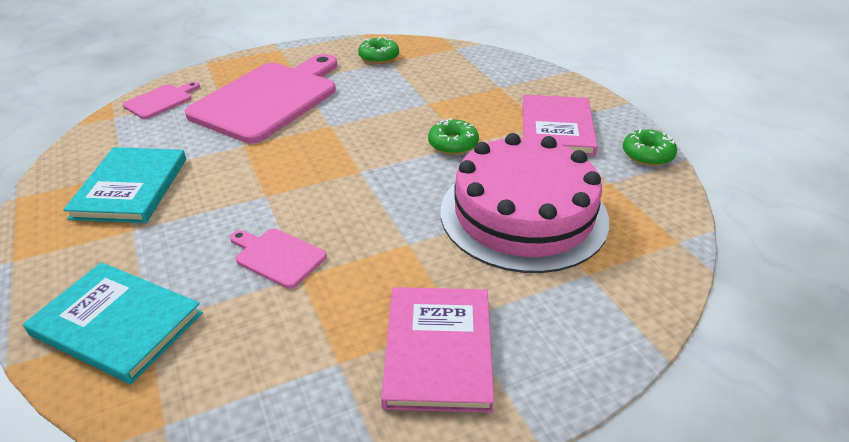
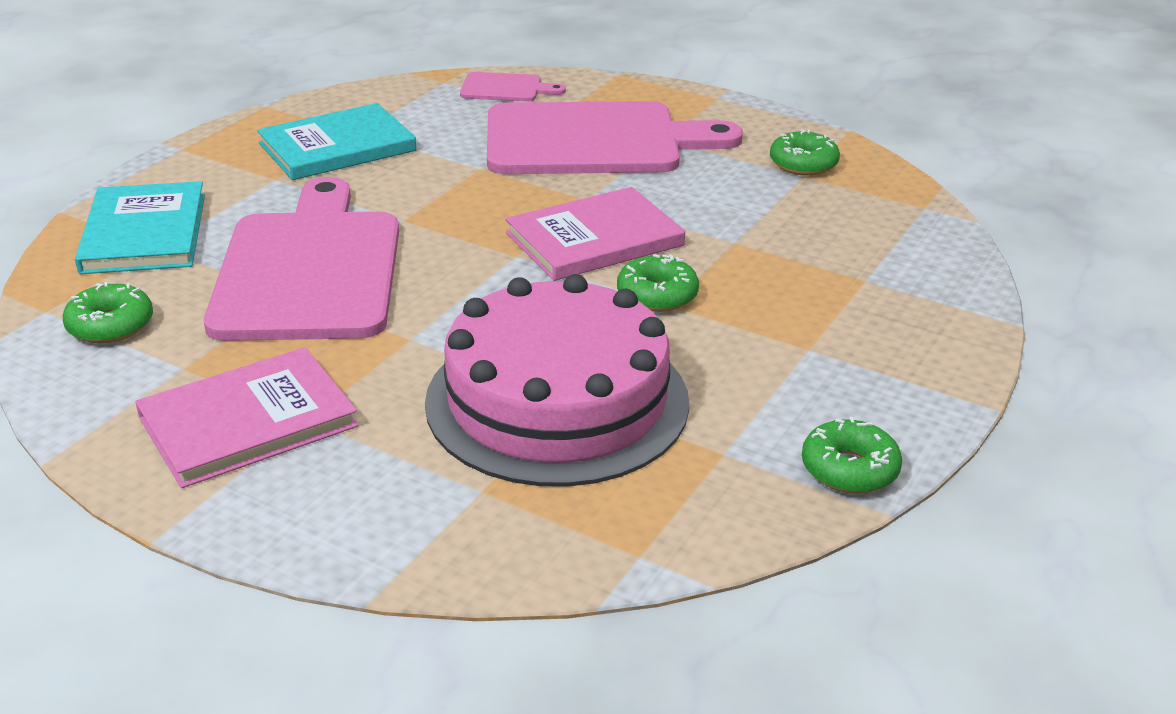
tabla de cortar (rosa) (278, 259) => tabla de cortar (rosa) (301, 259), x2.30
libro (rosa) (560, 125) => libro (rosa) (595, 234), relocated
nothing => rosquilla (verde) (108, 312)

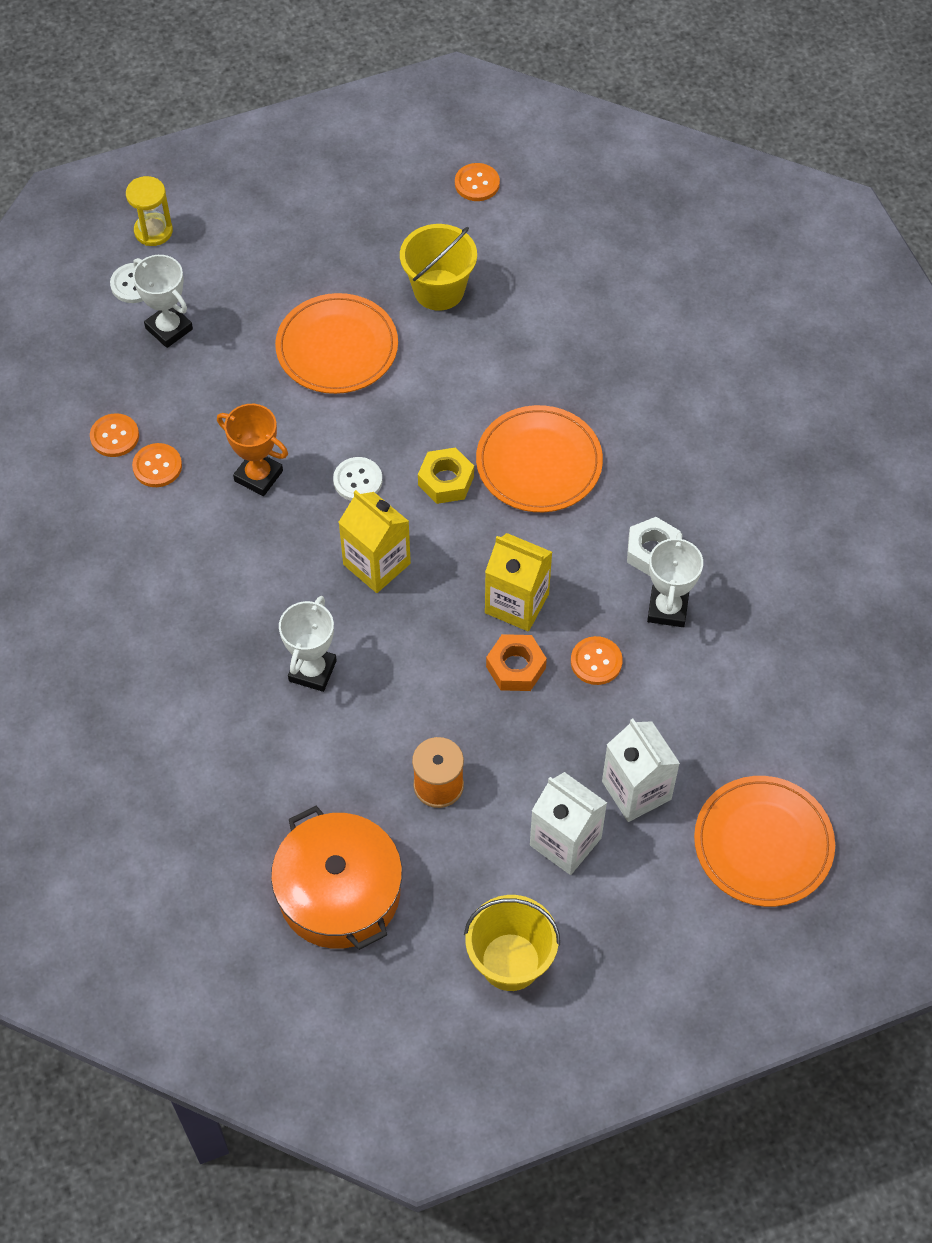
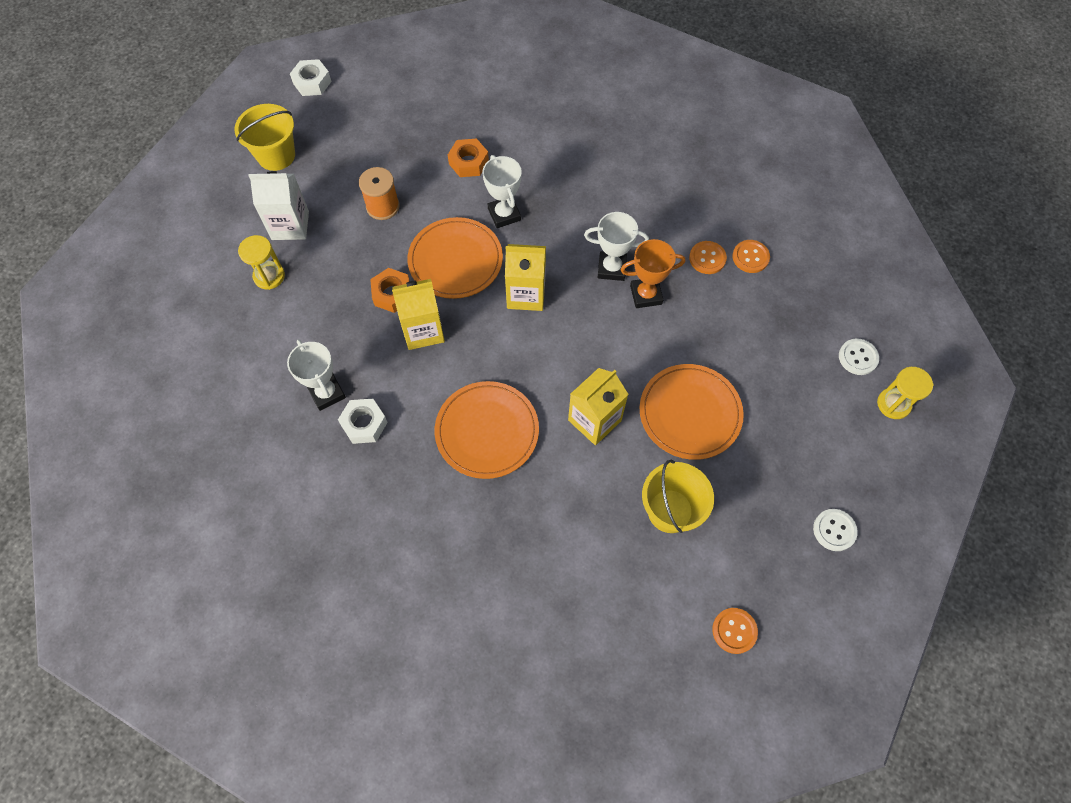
trofeo (blanco) (163, 301) => trofeo (blanco) (616, 246), relocated
olla (naranja) (336, 878) => nothing
botón (blanco) (357, 479) => botón (blanco) (835, 530), relocated
tuerca (amarillo) (446, 475) => nothing
botón (naranja) (597, 660) => nothing
cartón de leche (blanco) (641, 770) => reloj de arena (amarillo) (261, 262)
plato (naranja) (764, 841) => plato (naranja) (455, 258), relocated
nothing => tuerca (blanco) (311, 77)
nothing => tuerca (naranja) (468, 158)
nothing => cartón de leche (amarillo) (598, 406)

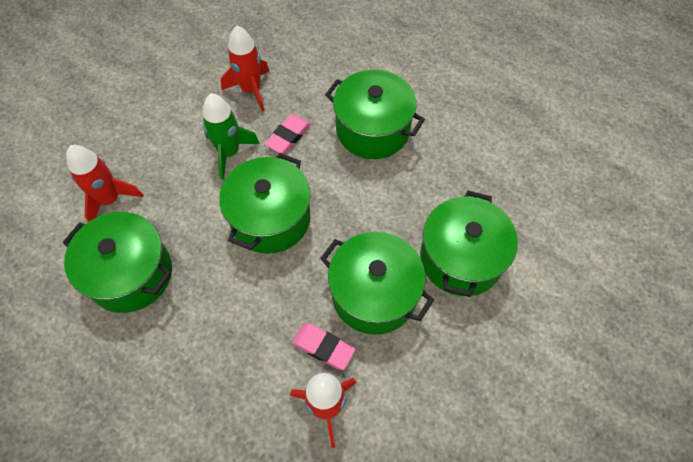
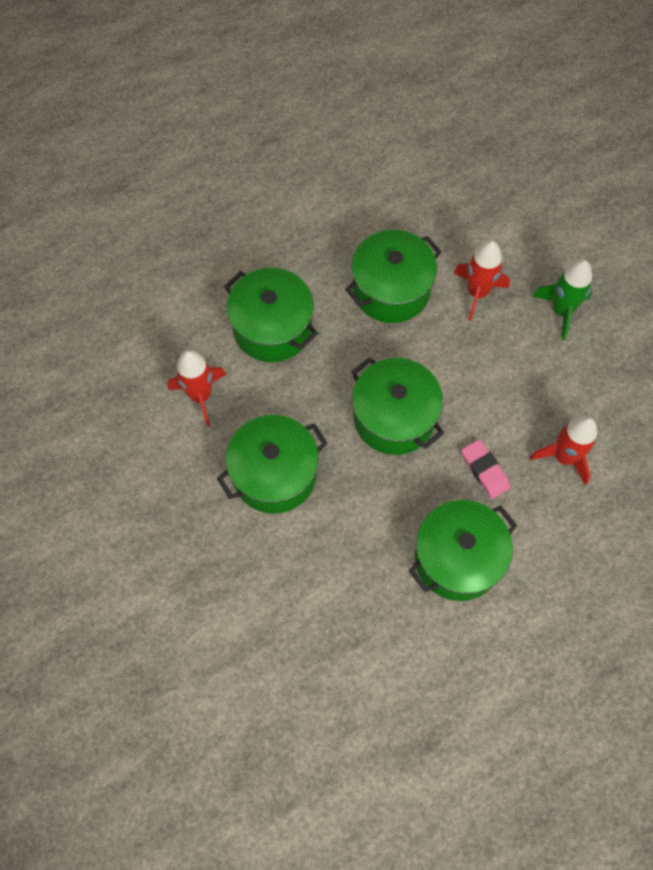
cohete (verde) (231, 136) => cohete (verde) (562, 300), relocated
goma de borrar (rosa) (324, 346) => nothing
olla (verde) (469, 244) => olla (verde) (271, 315), relocated

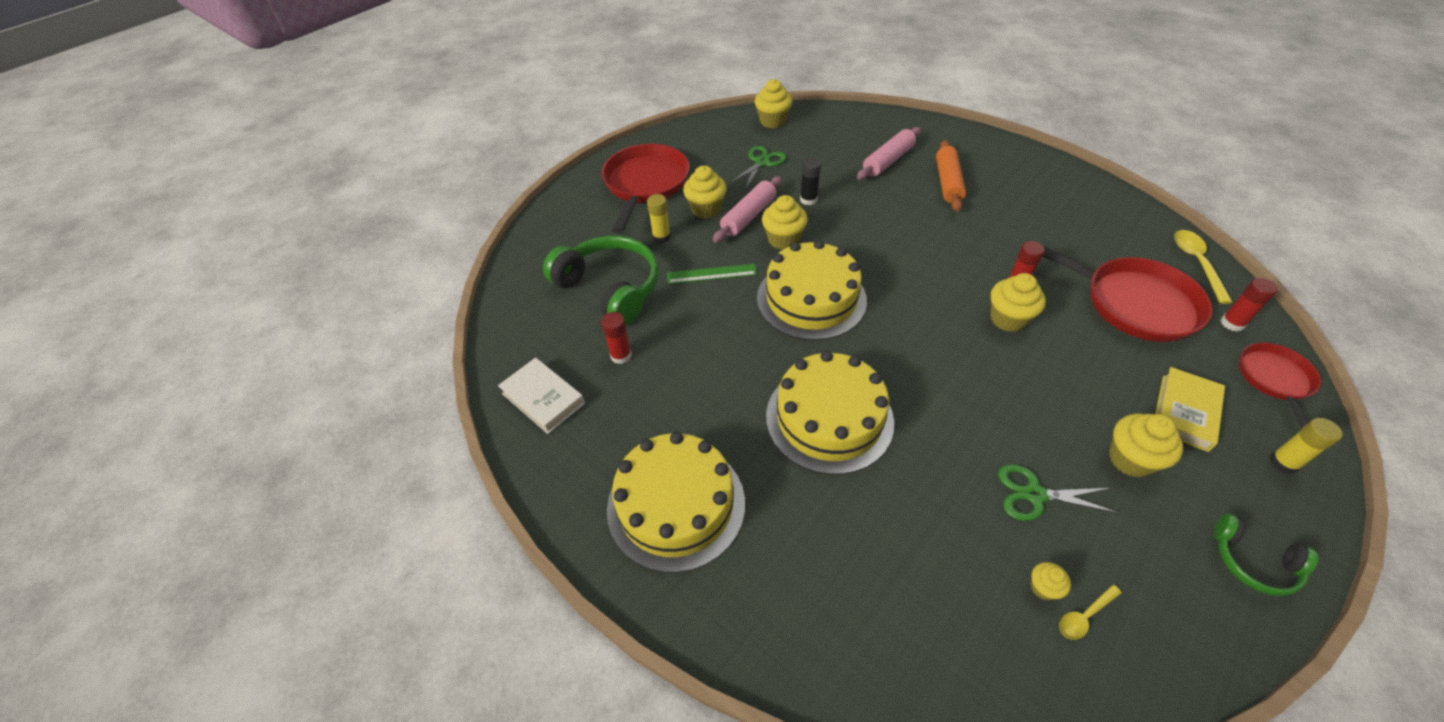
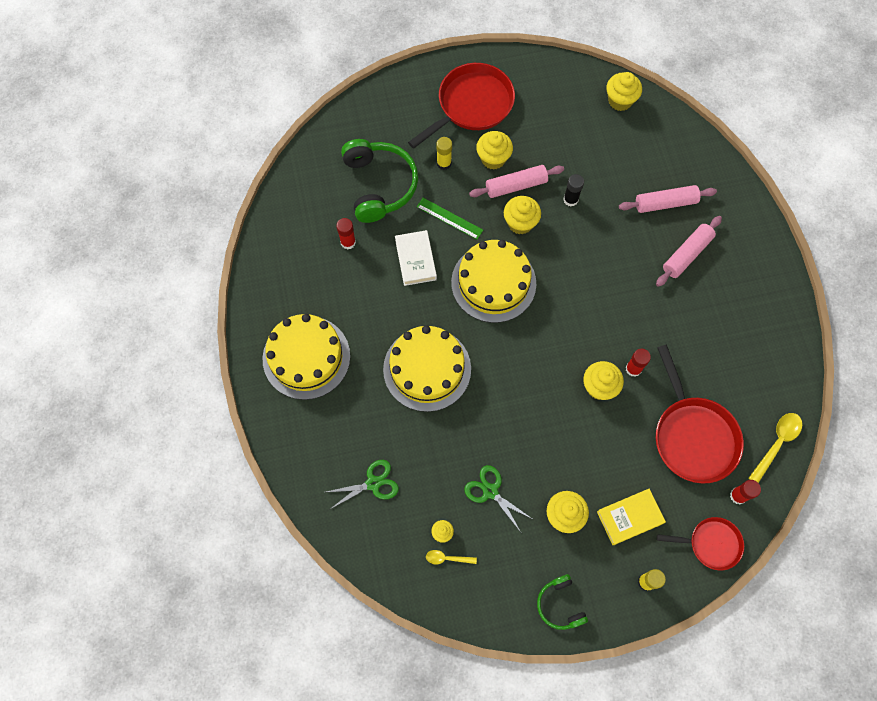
libro (blanco) (541, 396) => libro (blanco) (416, 258), relocated
tijeras (verde) (757, 168) => tijeras (verde) (362, 485), relocated
rodillo (naranja) (951, 175) => rodillo (rosa) (689, 251)
sartén (rojo) (1280, 385) => sartén (rojo) (700, 543), 45 degrees clockwise

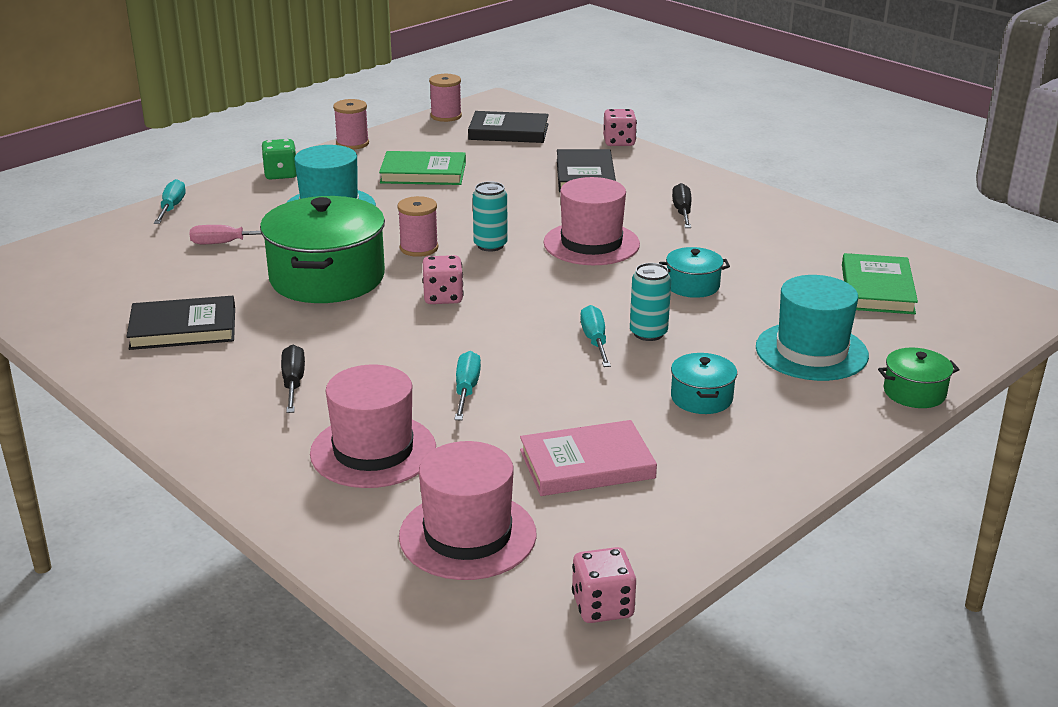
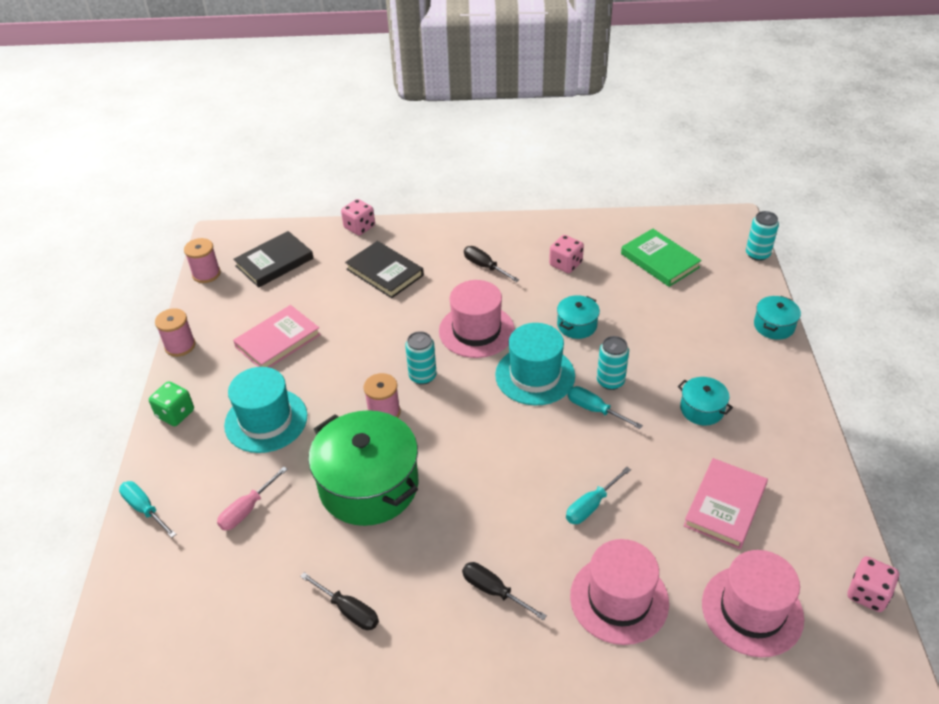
libro (negro) (180, 323) => destornillador (negro) (339, 601)
libro (verde) (422, 168) => libro (rosa) (277, 336)
dado (rosa) (443, 279) => dado (rosa) (566, 254), relocated
destornillador (turquesa) (467, 385) => destornillador (turquesa) (598, 495), 90 degrees counterclockwise
sombrero (turquesa) (812, 328) => sombrero (turquesa) (535, 364), relocated
olla (verde) (919, 377) => olla (turquesa) (777, 318)
nothing => lata (turquesa) (762, 236)

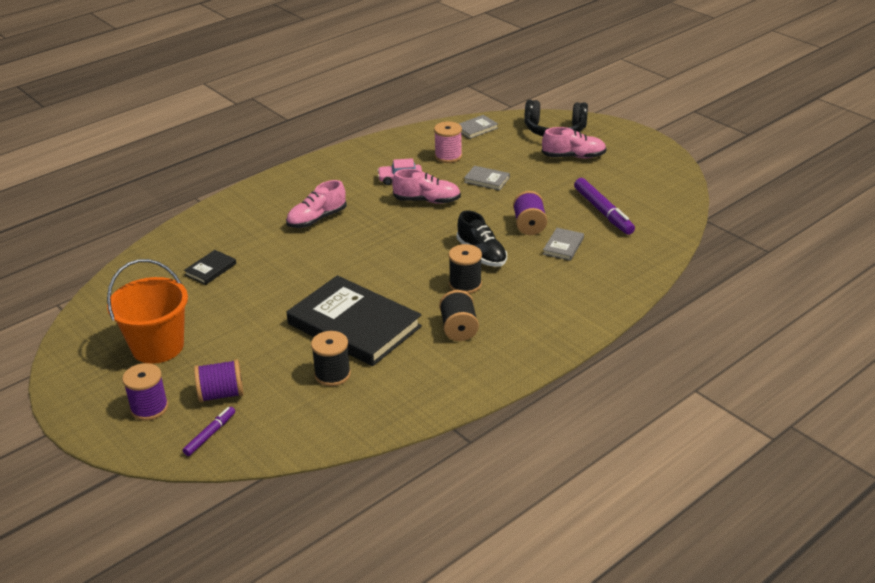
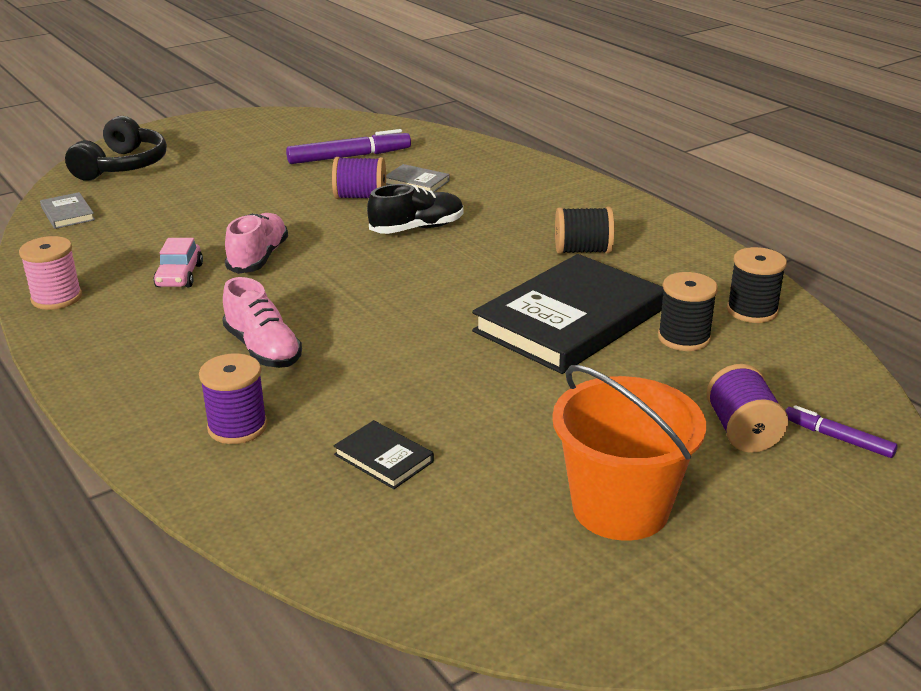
carrete (morado) (145, 392) => carrete (morado) (233, 398), relocated
carrete (rosa) (448, 142) => carrete (rosa) (50, 273), relocated
carrete (negro) (465, 269) => carrete (negro) (757, 285), relocated
libro (gris) (487, 178) => nothing
zapato (rosa) (574, 142) => nothing

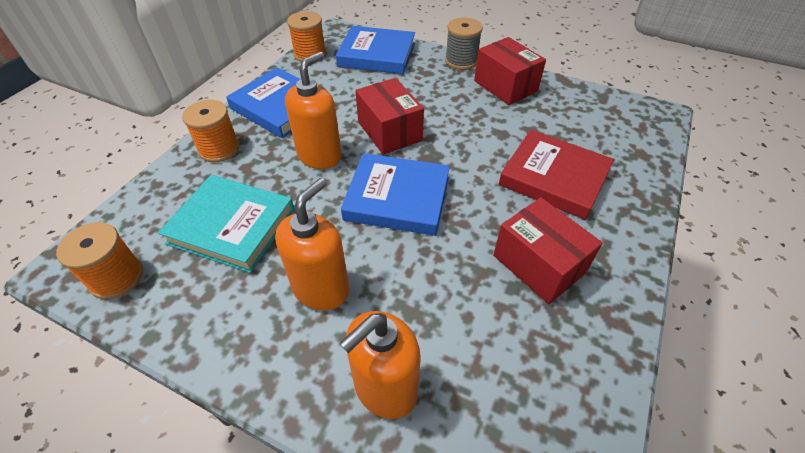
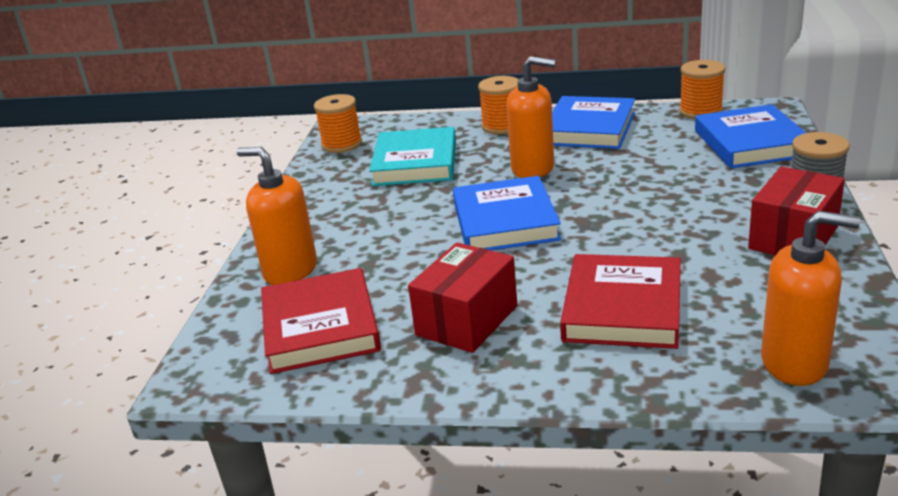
dispensador de jabón (naranja) (312, 244) => dispensador de jabón (naranja) (810, 298), relocated
caja (rojo) (389, 116) => nothing
nothing => libro (rojo) (321, 321)

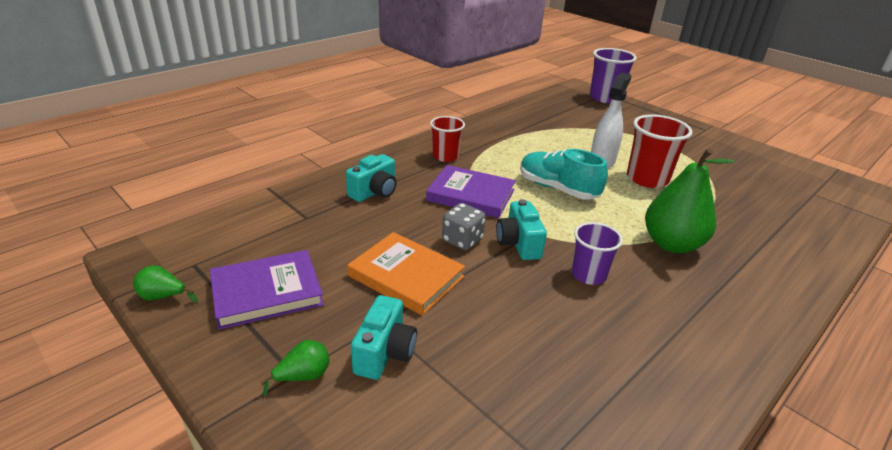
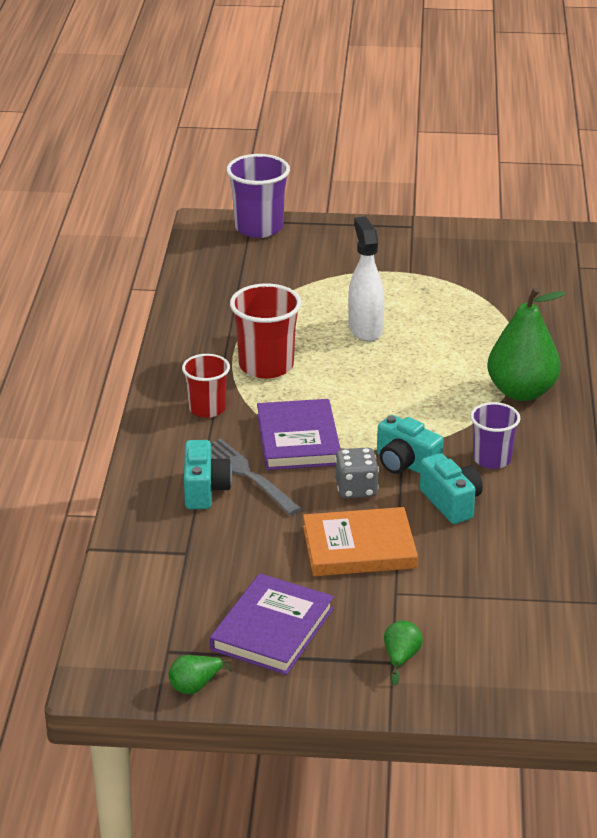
cámara (turquesa) (384, 337) => cámara (turquesa) (451, 488), relocated
libro (morado) (471, 191) => libro (morado) (299, 434), 75 degrees counterclockwise
zapato (turquesa) (564, 174) => nothing
vaso (rojo) (660, 151) => vaso (rojo) (266, 331), relocated
nothing => tenedor (gris) (256, 476)

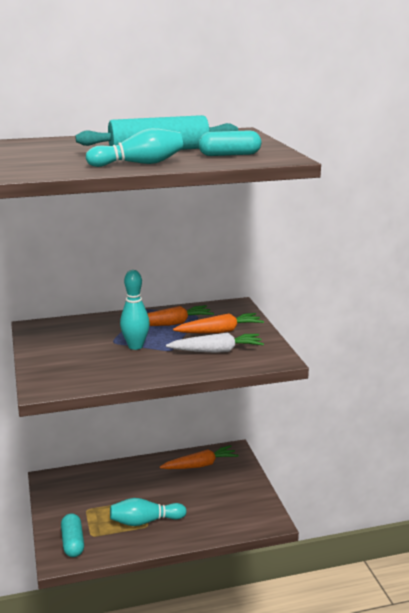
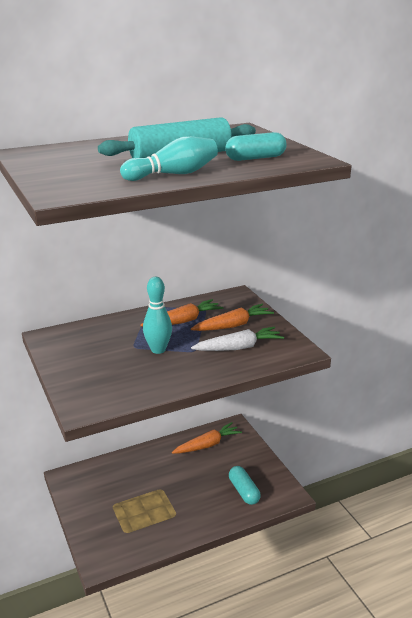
cápsula (turquesa) (72, 535) => cápsula (turquesa) (245, 485), relocated
bolo (turquesa) (148, 512) => nothing

